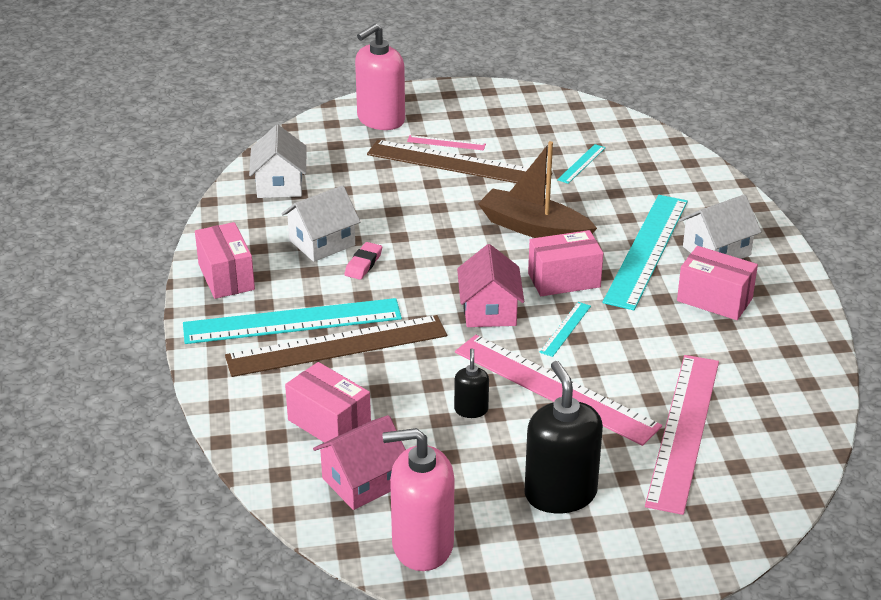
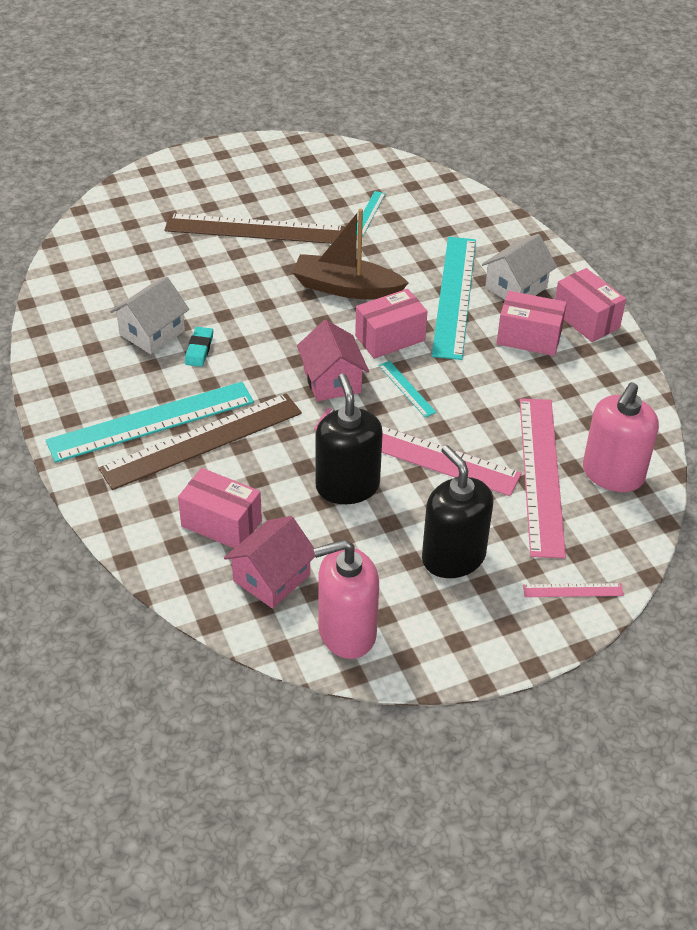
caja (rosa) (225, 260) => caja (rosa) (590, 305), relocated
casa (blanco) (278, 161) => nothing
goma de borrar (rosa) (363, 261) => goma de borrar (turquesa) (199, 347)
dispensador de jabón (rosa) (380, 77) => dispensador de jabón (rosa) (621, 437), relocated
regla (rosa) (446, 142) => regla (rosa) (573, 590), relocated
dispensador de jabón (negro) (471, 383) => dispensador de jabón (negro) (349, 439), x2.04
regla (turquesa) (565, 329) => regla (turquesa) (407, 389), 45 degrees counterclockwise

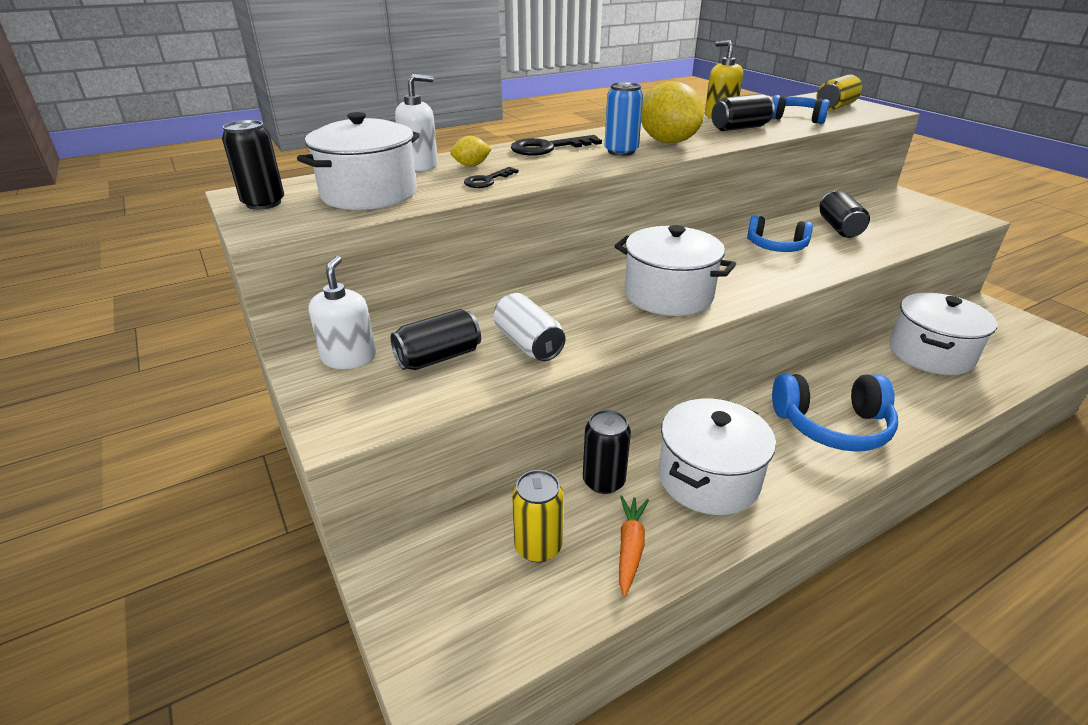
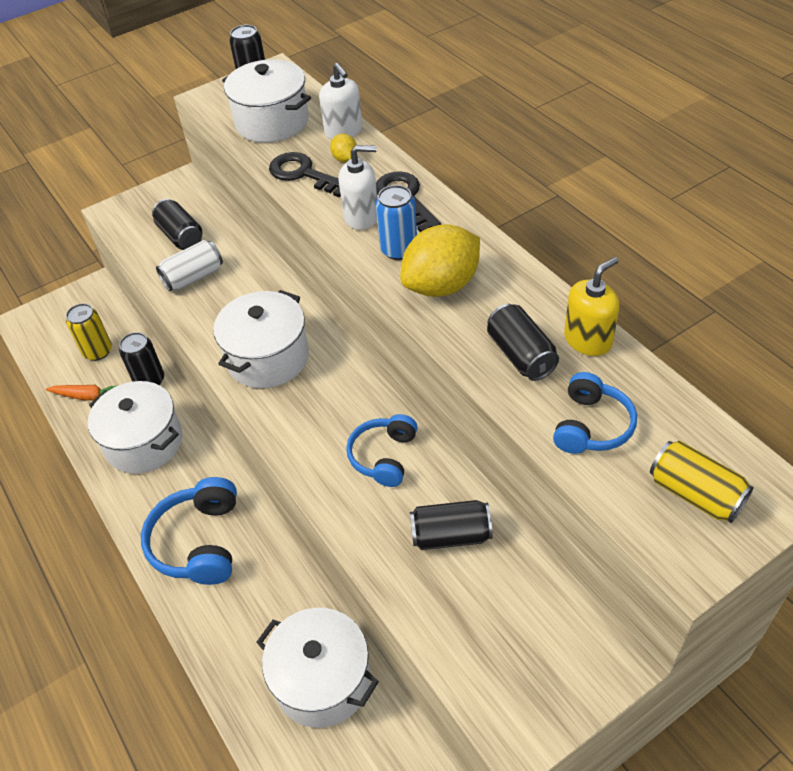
dispensador de jabón (blanco) (342, 312) => dispensador de jabón (blanco) (358, 187), relocated
llave (negro) (491, 177) => llave (negro) (305, 174), x1.65

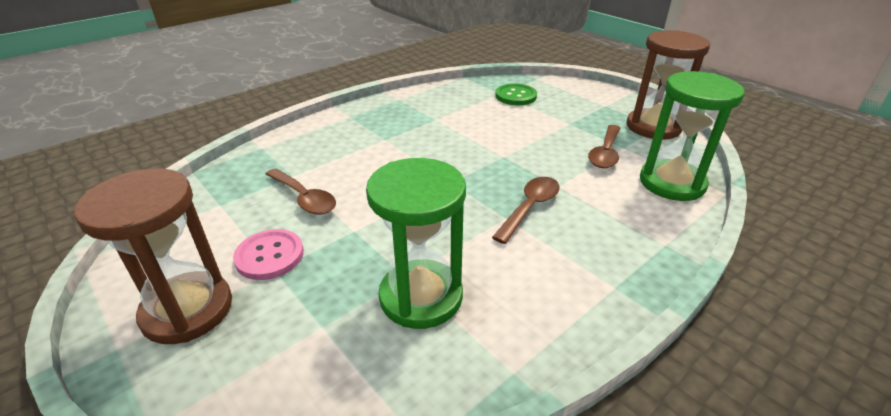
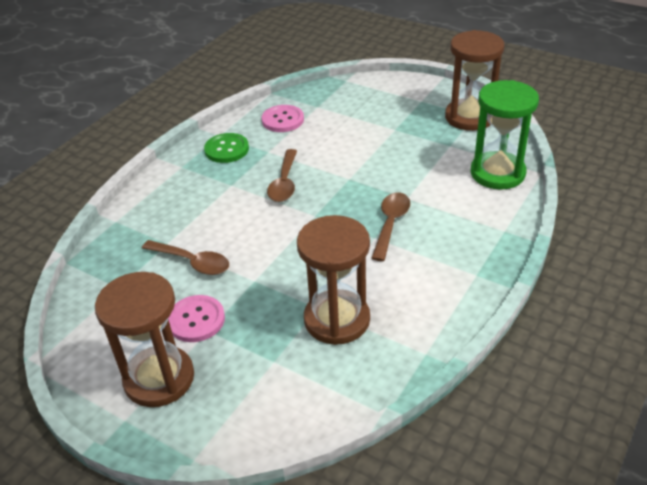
reloj de arena (verde) (416, 243) => reloj de arena (marrón) (333, 280)
botón (verde) (516, 94) => botón (verde) (226, 148), relocated
cuchara (marrón) (604, 146) => cuchara (marrón) (282, 175), relocated
nothing => botón (rosa) (282, 118)

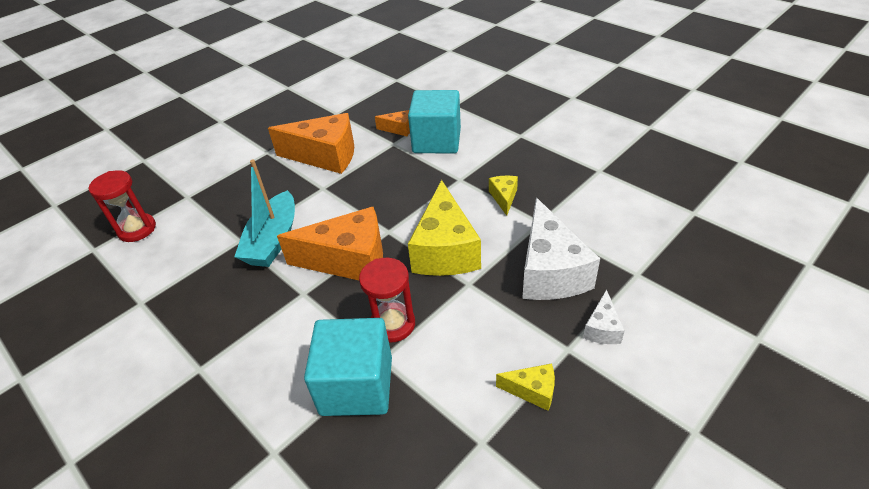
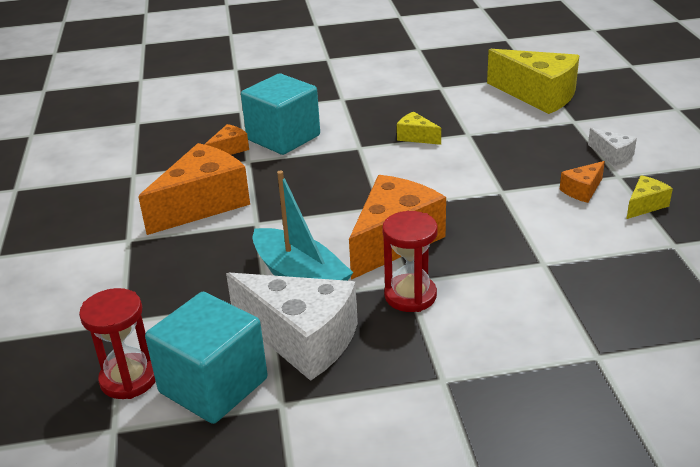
cubo (turquesa) (348, 367) => cubo (turquesa) (206, 358), relocated
reloj de arena (rojo) (387, 300) => reloj de arena (rojo) (410, 261), relocated
queso (amarillo) (444, 228) => queso (amarillo) (533, 81), relocated
queso (blanco) (561, 249) => queso (blanco) (292, 327), relocated
nothing => queso (naranja) (582, 182)

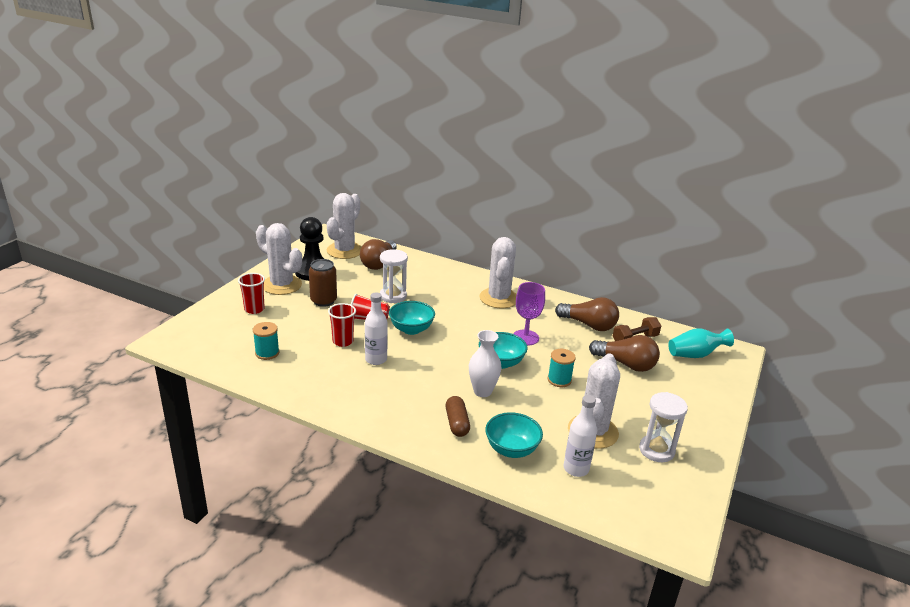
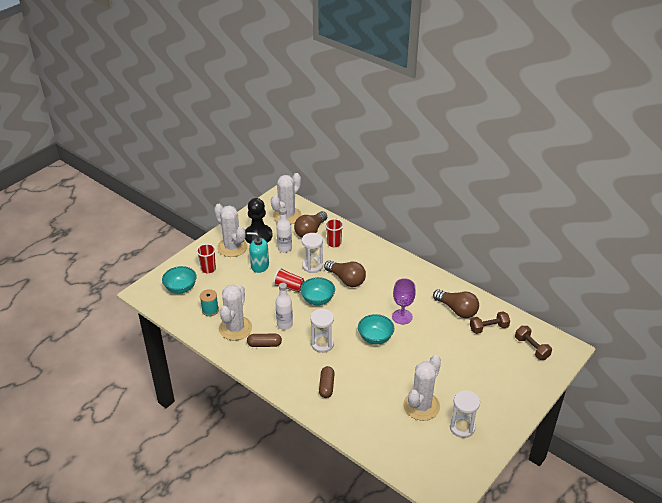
lata (marrón) (323, 283) => dispensador de jabón (turquesa) (258, 252)
vaso (rojo) (342, 325) => vaso (rojo) (334, 232), relocated
florero (blanco) (485, 363) => nothing
cactus (blanco) (498, 272) => cactus (blanco) (235, 312), relocated
cuenco (turquesa) (514, 435) => cuenco (turquesa) (179, 280), relocated
carrete (turquesa) (561, 368) => nothing
botella (blanco) (580, 436) => botella (blanco) (284, 230), relocated
bombilla (marrón) (624, 353) => bombilla (marrón) (345, 273), relocated
florero (turquesa) (701, 343) => mancuerna (marrón) (533, 343)
nothing => cápsula (marrón) (264, 340)
nothing => reloj de arena (blanco) (322, 331)

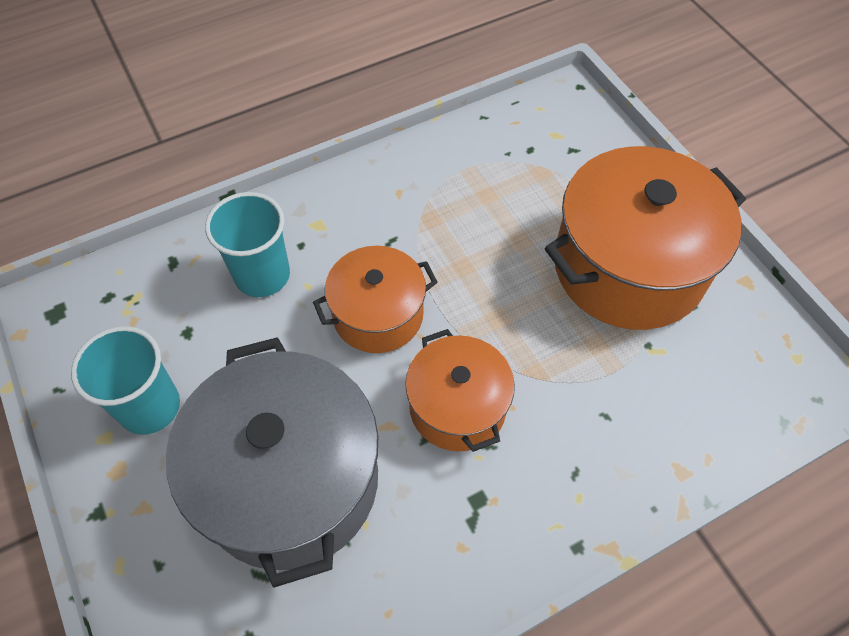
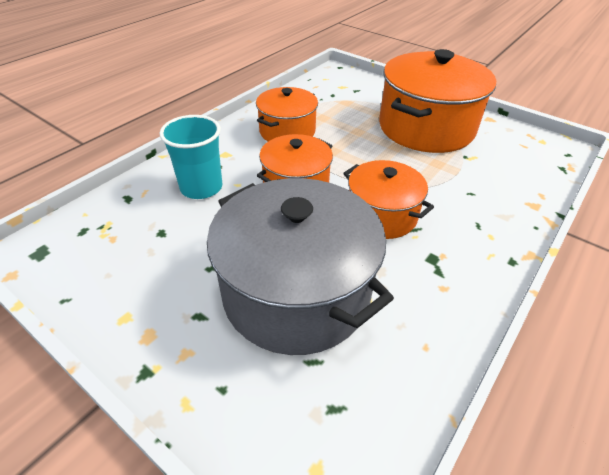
vaso (turquesa) (125, 380) => nothing
nothing => olla (naranja) (287, 114)

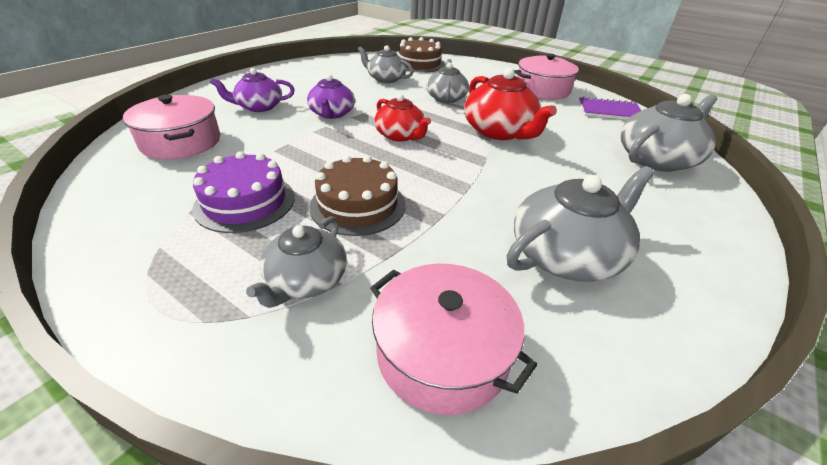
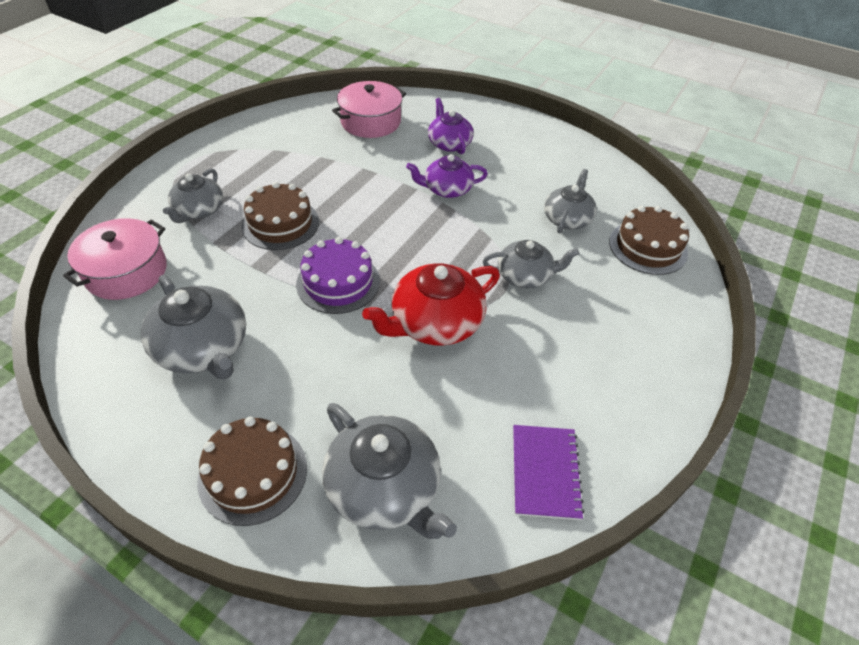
tarta (morado) (244, 192) => tarta (morado) (338, 275), relocated
tetera (gris) (296, 262) => tetera (gris) (193, 195), 90 degrees counterclockwise
tetera (rojo) (402, 118) => nothing
olla (rosa) (547, 77) => nothing
nothing => tarta (marrón) (252, 471)

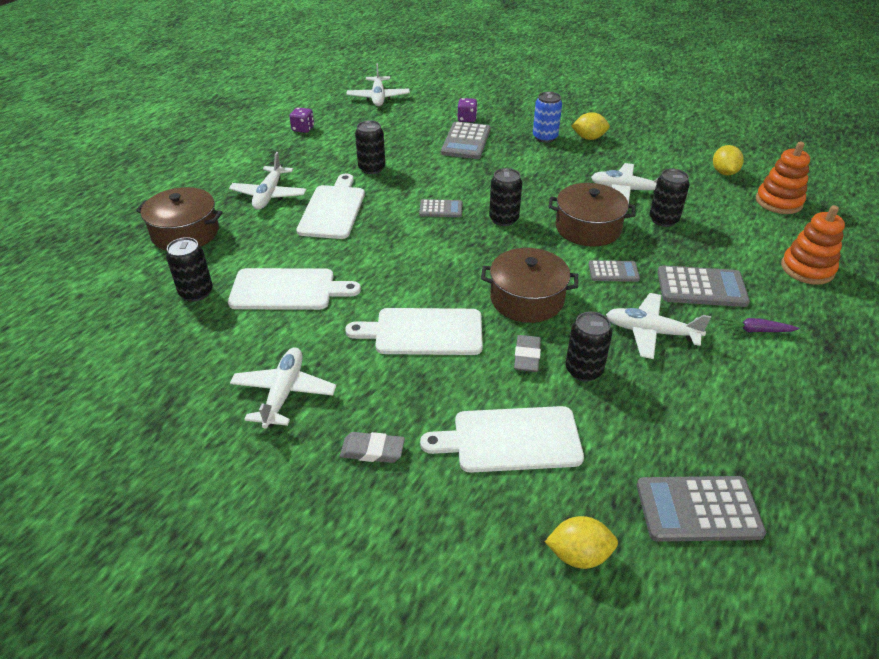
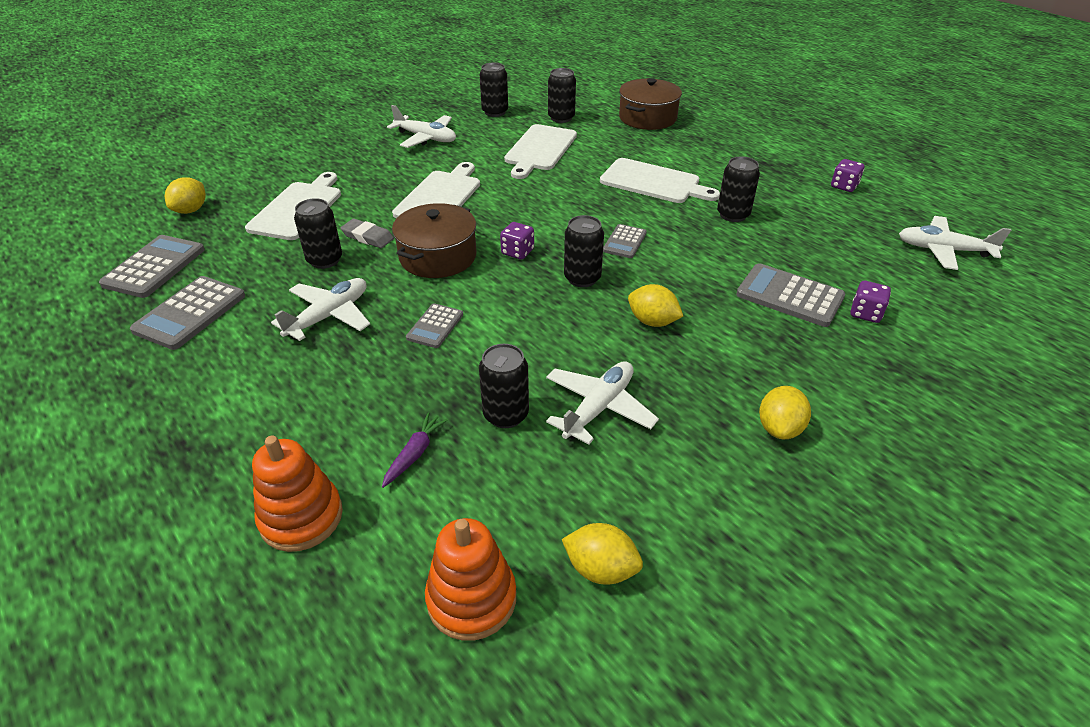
avión (blanco) (267, 181) => nothing
goma de borrar (gris) (372, 447) => nothing
lata (azul) (547, 117) => nothing
olla (marrón) (592, 215) => nothing
calculadora (gris) (703, 286) => calculadora (gris) (187, 313), relocated
zanahoria (morado) (760, 325) => zanahoria (morado) (415, 450), relocated
nothing => lata (negro) (494, 90)
nothing => dado (morado) (517, 241)
nothing => limón (amarillo) (655, 305)

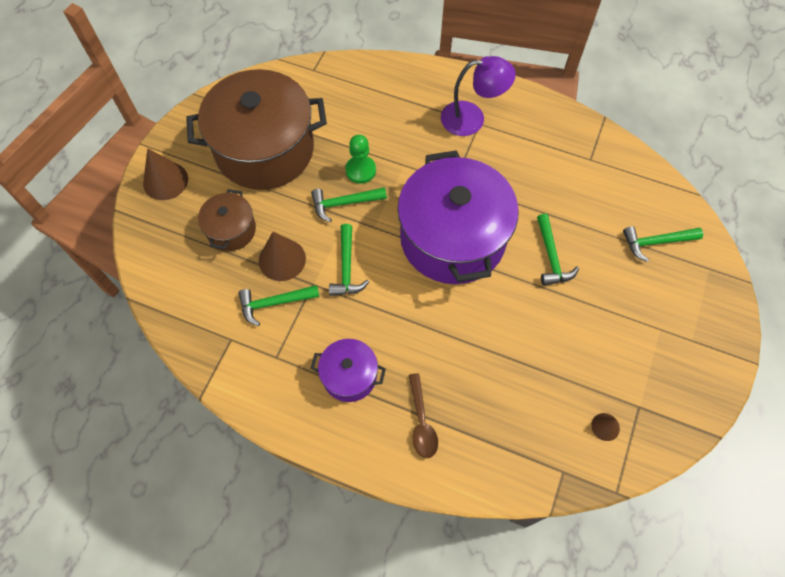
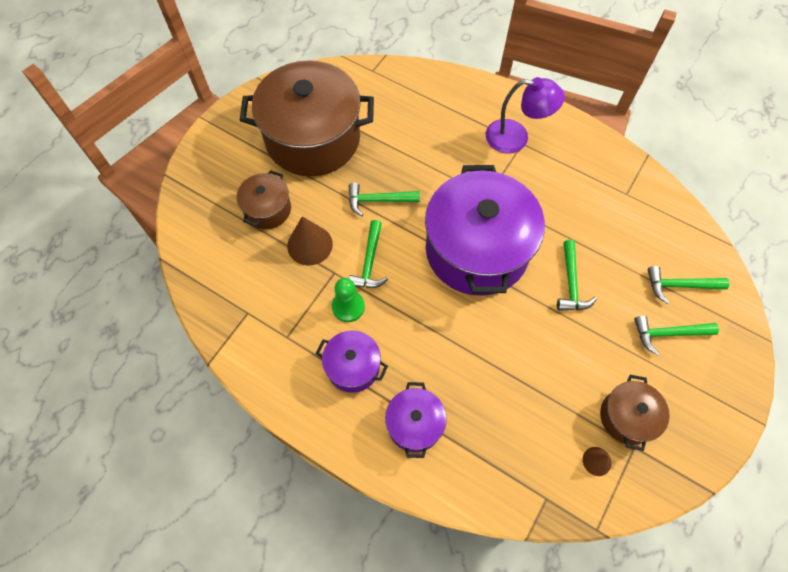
cono (marrón) (165, 174) => nothing
martillo (verde) (278, 305) => martillo (verde) (676, 335), relocated
peón (verde) (360, 159) => peón (verde) (348, 300), relocated
cuchara (marrón) (423, 415) => olla (morado) (416, 420)
nothing => olla (marrón) (635, 413)

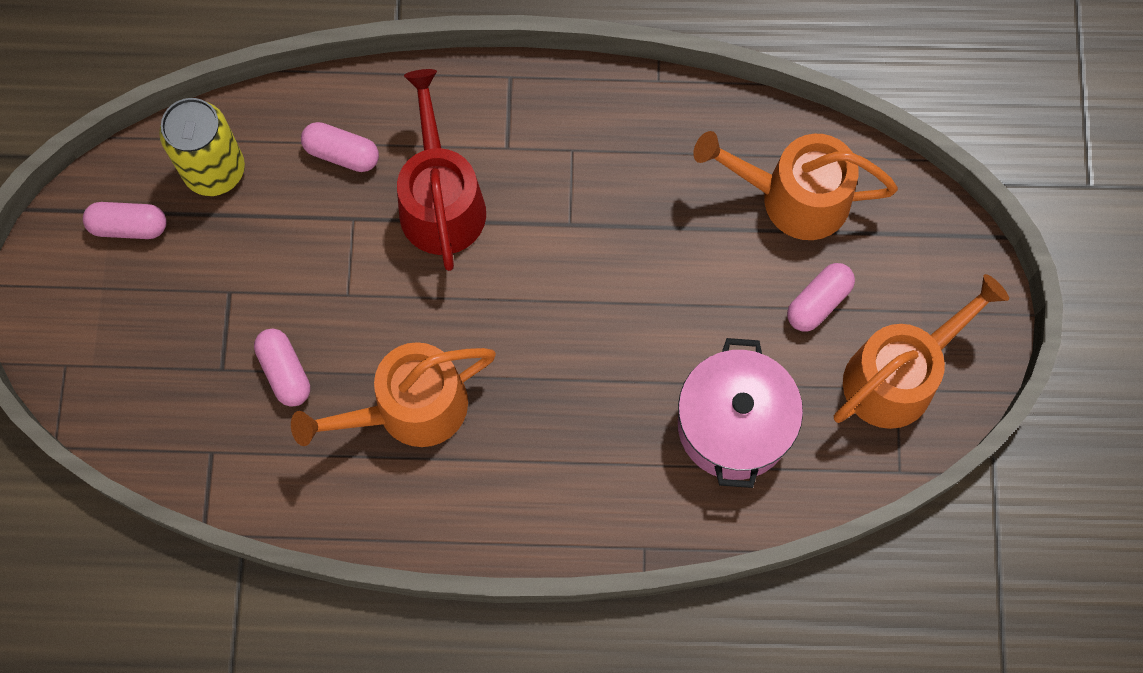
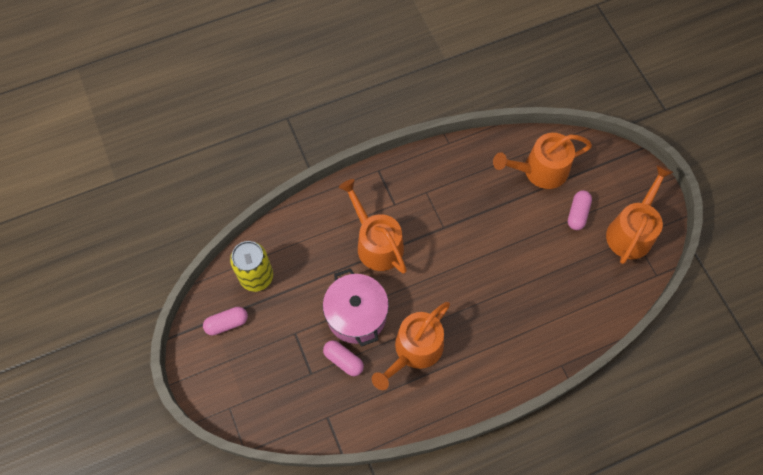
cápsula (rosa) (340, 147) => nothing
regadera (rojo) (441, 170) => regadera (naranja) (373, 226)
olla (rosa) (740, 413) => olla (rosa) (356, 307), relocated

